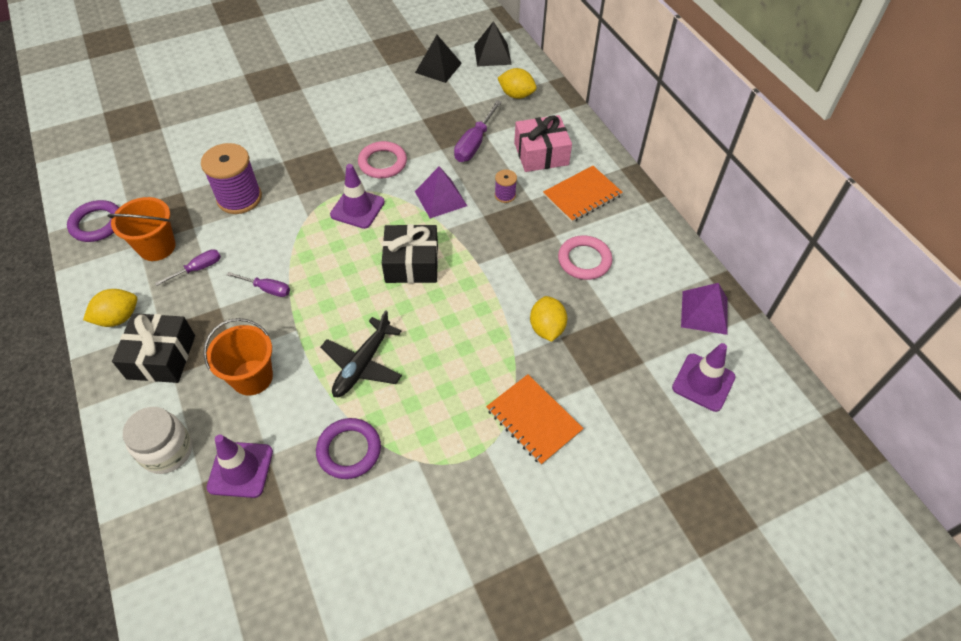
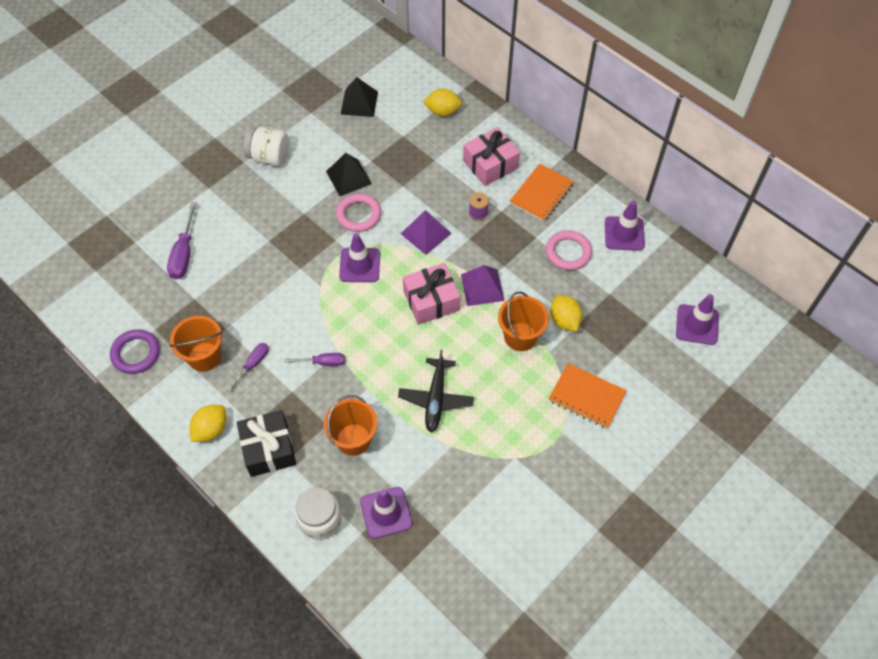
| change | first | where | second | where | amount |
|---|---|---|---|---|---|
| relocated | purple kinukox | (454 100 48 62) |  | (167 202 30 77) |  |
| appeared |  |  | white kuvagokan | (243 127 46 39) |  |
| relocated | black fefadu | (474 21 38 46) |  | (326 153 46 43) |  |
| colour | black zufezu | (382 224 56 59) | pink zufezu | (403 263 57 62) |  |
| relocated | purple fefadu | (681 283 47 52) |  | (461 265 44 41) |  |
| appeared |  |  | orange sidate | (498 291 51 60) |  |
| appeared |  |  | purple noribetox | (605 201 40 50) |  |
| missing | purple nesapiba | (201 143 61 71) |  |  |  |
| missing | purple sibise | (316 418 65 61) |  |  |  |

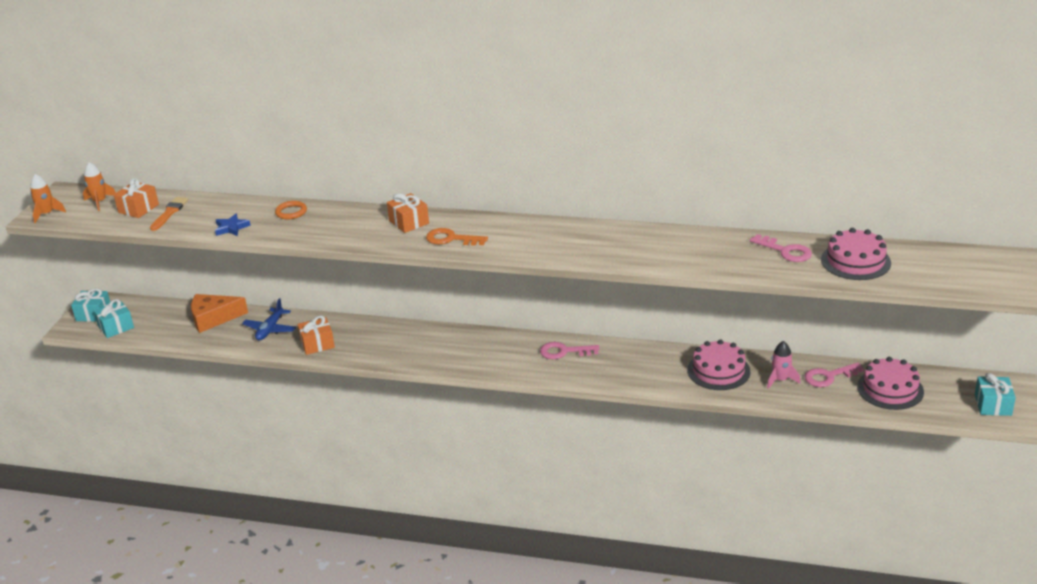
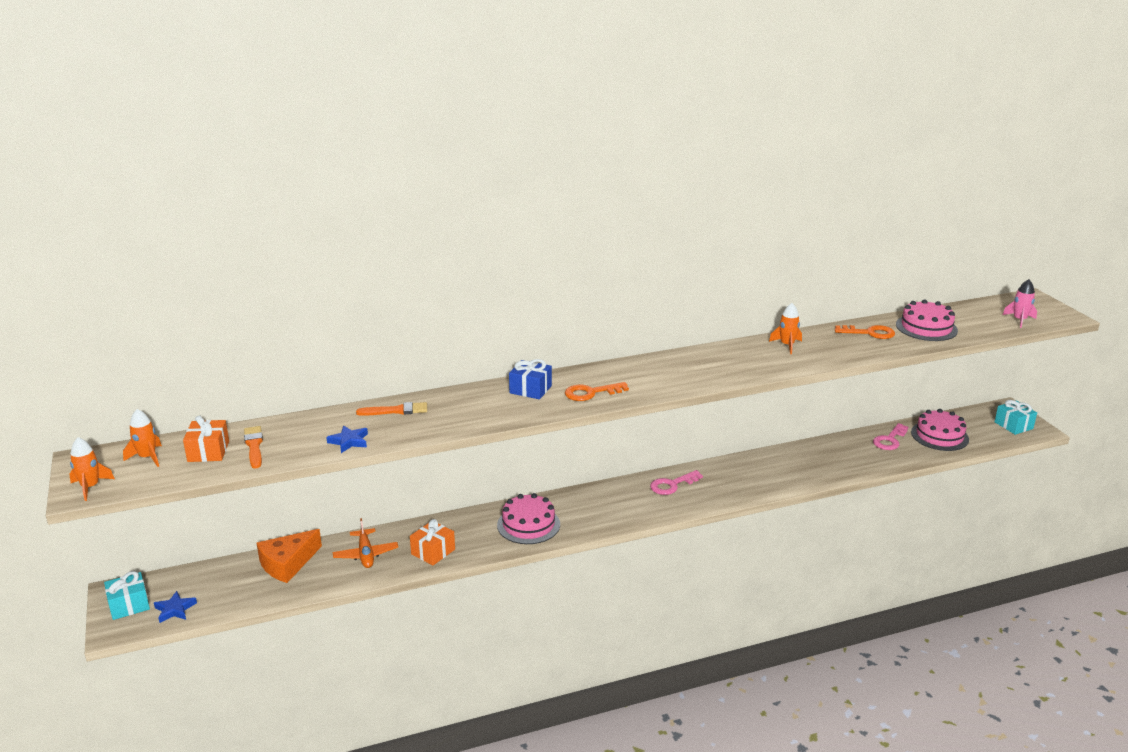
| change | first | where | second | where | amount |
|---|---|---|---|---|---|
| exchanged | turquoise zufezu | (94 299 40 39) | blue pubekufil | (154 591 43 32) |  |
| colour | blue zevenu | (242 298 54 43) | orange zevenu | (333 518 65 50) |  |
| exchanged | orange sibise | (275 201 32 18) | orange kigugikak | (356 402 71 14) |  |
| relocated | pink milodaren | (687 339 63 51) |  | (497 493 63 51) |  |
| colour | orange zufezu | (387 193 42 40) | blue zufezu | (509 359 43 40) |  |
| appeared |  |  | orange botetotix | (769 303 33 51) |  |
| colour | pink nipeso | (750 234 62 28) | orange nipeso | (835 325 60 14) |  |
| relocated | pink botetotix | (767 341 33 48) |  | (1003 279 34 49) |  |

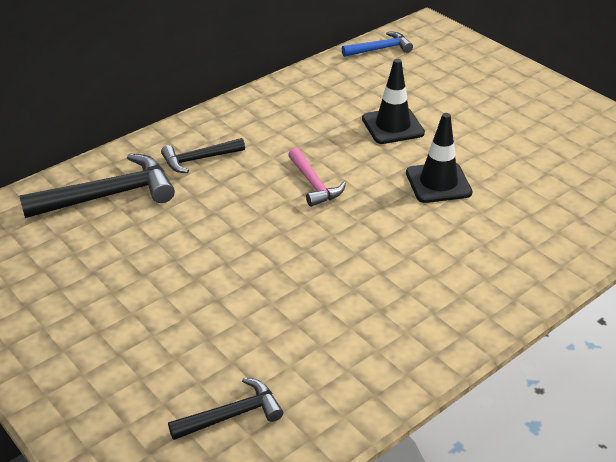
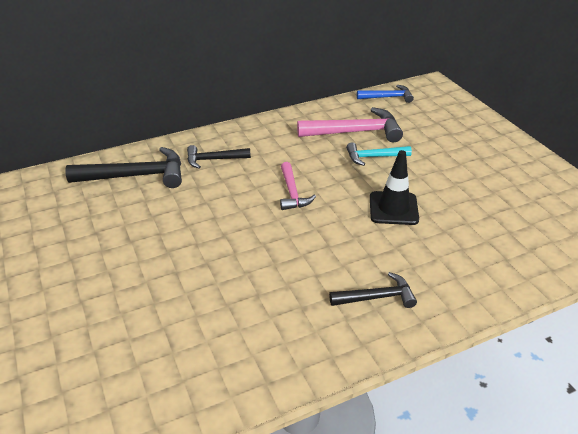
| change | first | where | second | where | amount |
|---|---|---|---|---|---|
| appeared |  |  | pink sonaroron | (297 107 106 35) |  |
| relocated | black sonaroron | (168 378 115 62) |  | (329 272 88 36) |  |
| exchanged | black noribetox | (362 59 63 85) | turquoise sonaroron | (346 142 66 24) |  |

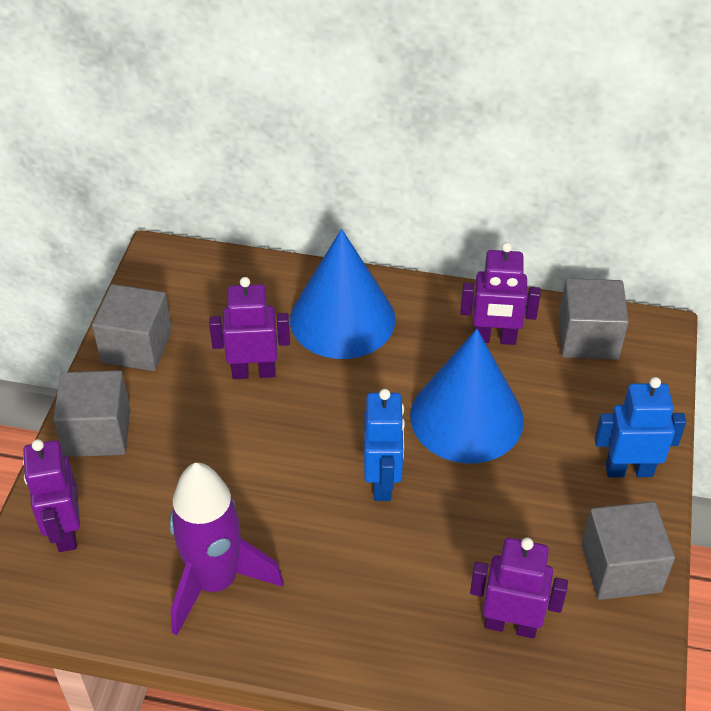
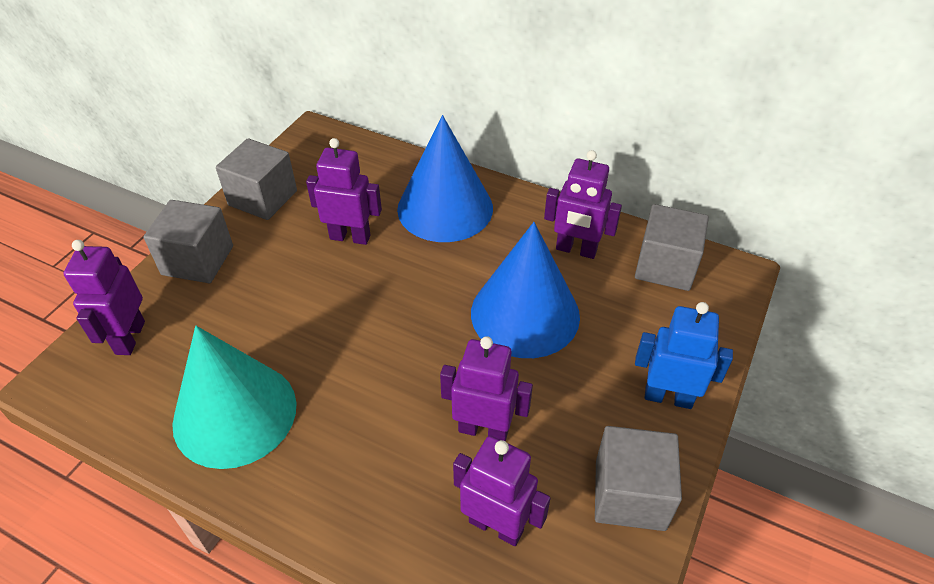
| change | first | where | second | where | amount |
|---|---|---|---|---|---|
| exchanged | purple botetotix | (169 463 115 173) | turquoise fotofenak | (172 326 124 143) |  |
| appeared |  |  | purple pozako | (440 336 93 106) |  |
| missing | blue pozako | (364 389 41 112) |  |  |  |

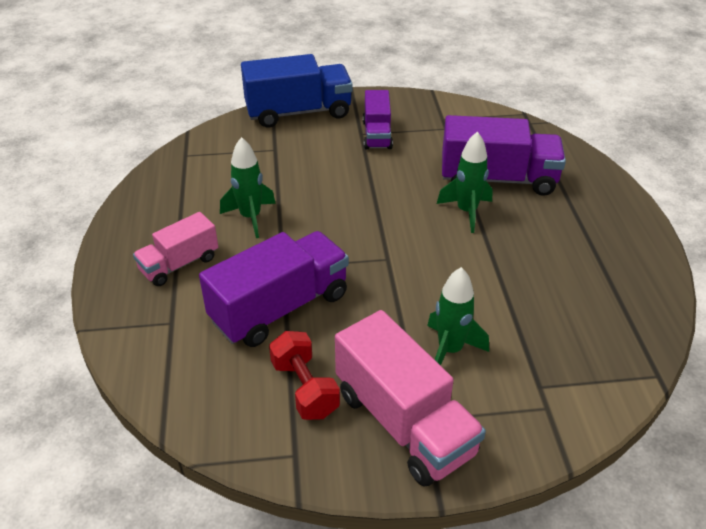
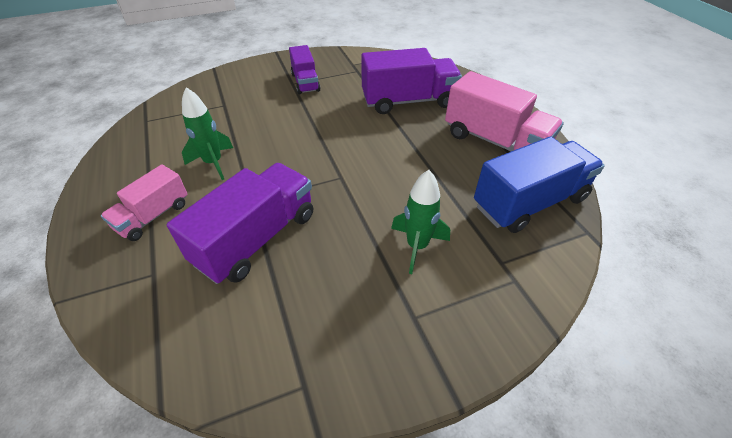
| change | first | where | second | where | amount |
|---|---|---|---|---|---|
| relocated | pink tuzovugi | (335 310 151 177) |  | (445 71 119 80) |  |
| relocated | blue tuzovugi | (241 54 112 74) |  | (474 137 131 96) |  |
| missing | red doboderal | (269 331 71 89) |  |  |  |
| missing | green botetotix | (437 131 56 102) |  |  |  |

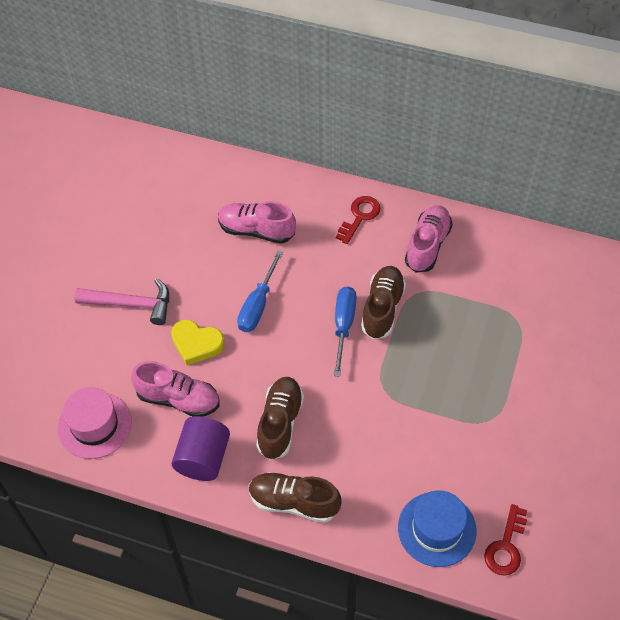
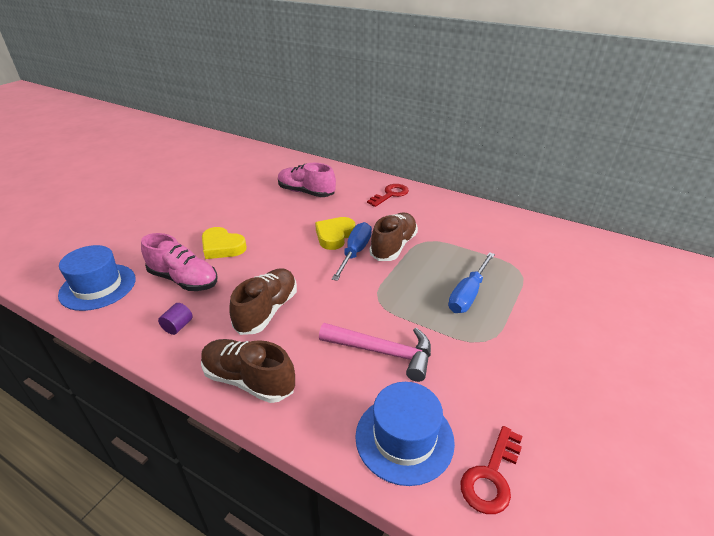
| change | first | where | second | where | amount |
|---|---|---|---|---|---|
| colour | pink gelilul | (58 387 74 72) | blue gelilul | (58 245 78 66) |  |
| size | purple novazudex | (172 416 58 65) |  | (158 303 35 32) | x0.47 |
| appeared |  |  | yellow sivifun | (315 217 41 33) |  |
| relocated | pink sonaroron | (74 278 95 47) |  | (319 323 112 59) |  |
| relocated | blue kinukox | (237 250 46 82) |  | (448 252 47 61) |  |
| missing | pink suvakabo | (405 205 47 68) |  |  |  |

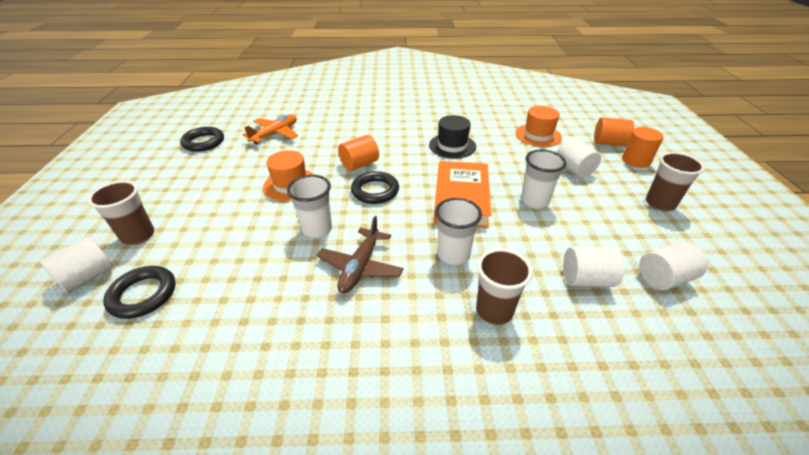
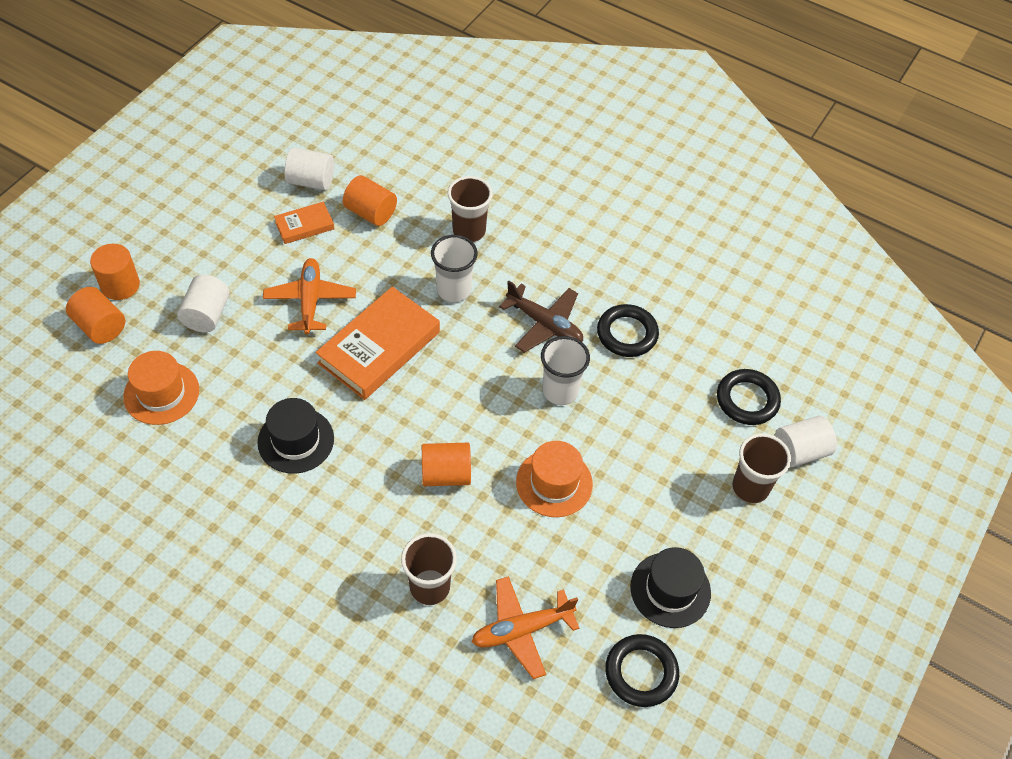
| change | first | where | second | where | amount |
|---|---|---|---|---|---|
| exchanged | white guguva | (521 150 45 59) | orange zevenu | (263 258 93 77) |  |
| appeared |  |  | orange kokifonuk | (274 202 60 42) |  |
| colour | white novazudex | (563 247 61 40) | orange novazudex | (343 175 54 51) |  |
| relocated | brown guguva | (646 152 59 60) |  | (401 533 56 72) |  |
| spun | brown zevenu | (316 216 87 78) |  | (499 281 84 72) | 75 degrees clockwise |
| relocated | black sibise | (351 171 48 33) |  | (597 304 62 53) |  |
| appeared |  |  | black gelilul | (630 547 81 81) |  |

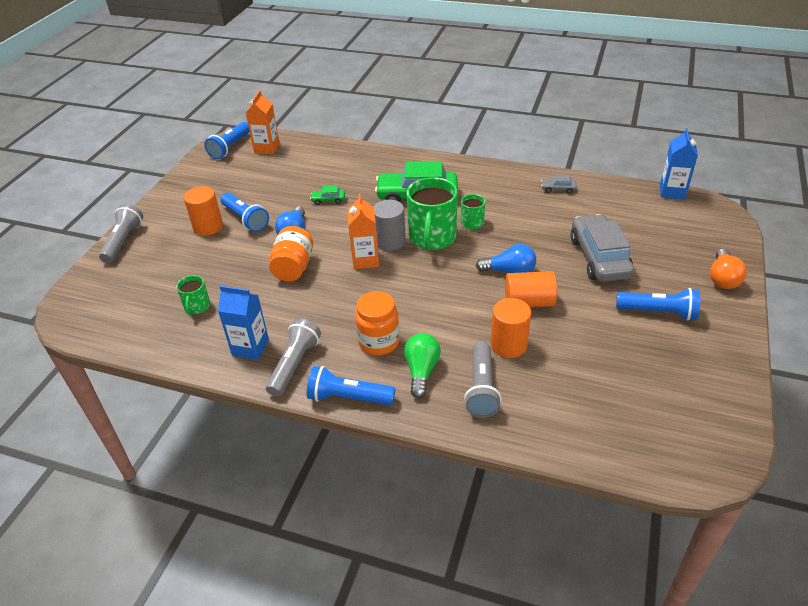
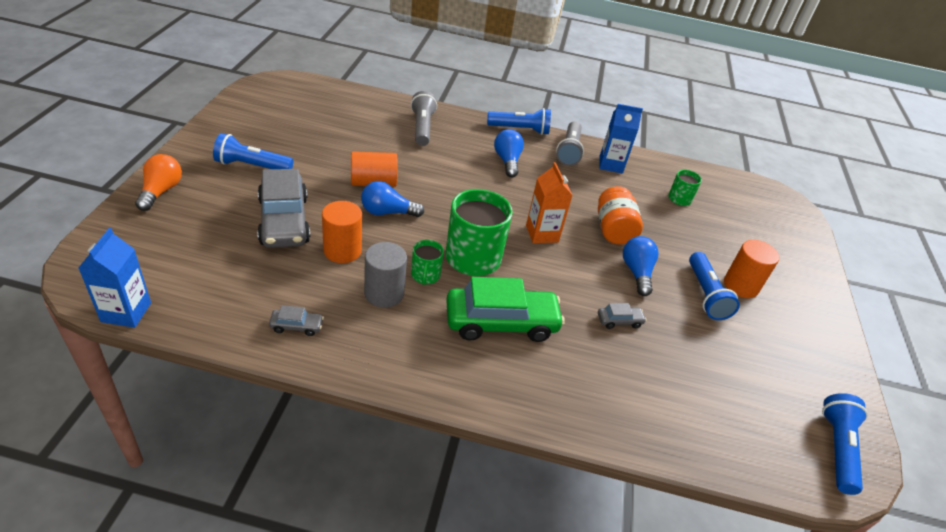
| change | first | where | second | where | amount |
|---|---|---|---|---|---|
| relocated | orange novazudex | (491 298 40 60) |  | (322 201 40 62) |  |
| relocated | grey novazudex | (373 200 33 51) |  | (364 242 43 66) |  |
| exchanged | orange kuvagokan | (355 291 45 64) | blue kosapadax | (494 129 30 49) |  |
| colour | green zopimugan | (310 185 35 20) | grey zopimugan | (598 303 48 26) |  |
| spun | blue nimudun | (221 193 48 39) |  | (689 252 51 68) | 135 degrees counterclockwise |
| missing | grey nimudun | (99 204 44 59) |  |  |  |
| missing | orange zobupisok | (246 90 34 64) |  |  |  |
| missing | green kosapadax | (404 333 37 65) |  |  |  |

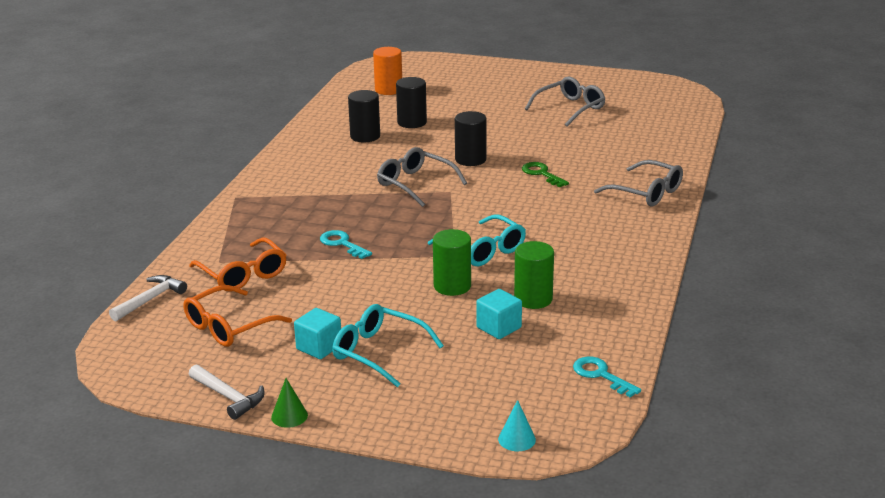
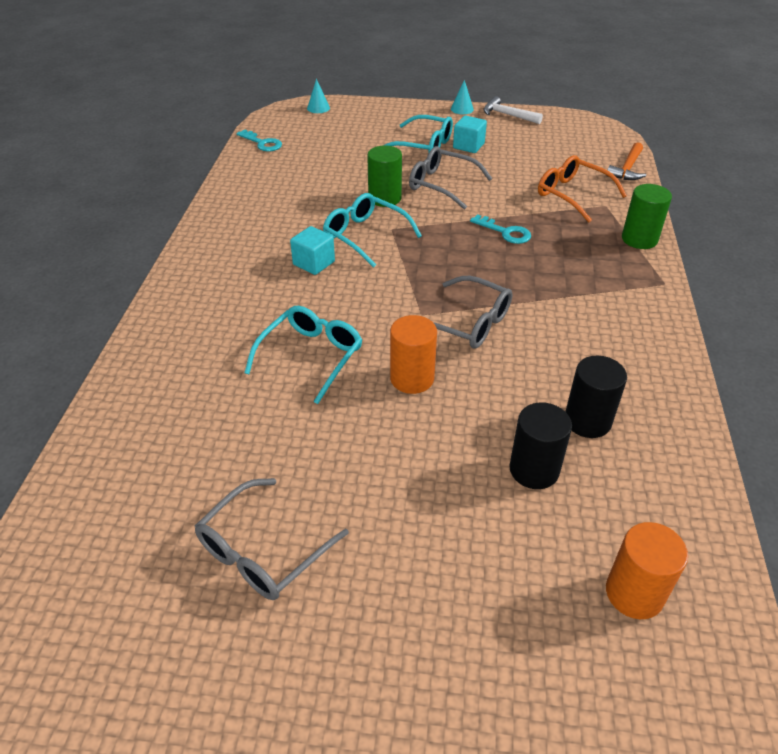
| change | first | where | second | where | amount |
|---|---|---|---|---|---|
| exchanged | green nipeso | (522 162 47 25) | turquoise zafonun | (245 306 117 98) |  |
| relocated | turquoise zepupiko | (476 289 46 50) |  | (290 226 45 49) |  |
| colour | black novazudex | (455 111 32 55) | orange novazudex | (390 315 47 79) |  |
| relocated | grey zafonun | (594 160 89 46) |  | (409 146 83 64) |  |
| colour | green fotofenak | (271 378 37 50) | turquoise fotofenak | (451 80 23 34) |  |
| colour | white sonaroron | (109 275 78 46) | orange sonaroron | (606 142 40 38) |  |
| relocated | green novazudex | (514 241 40 68) |  | (622 184 50 65) |  |
| missing | orange zafonun | (183 285 109 62) |  |  |  |

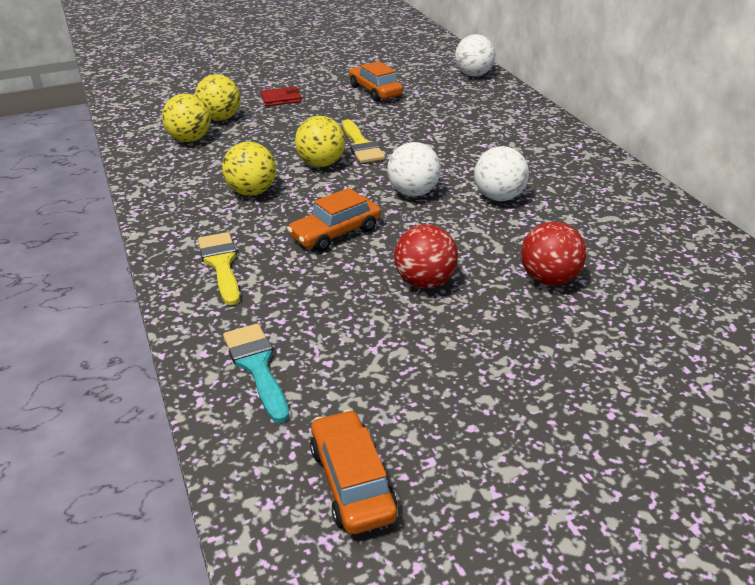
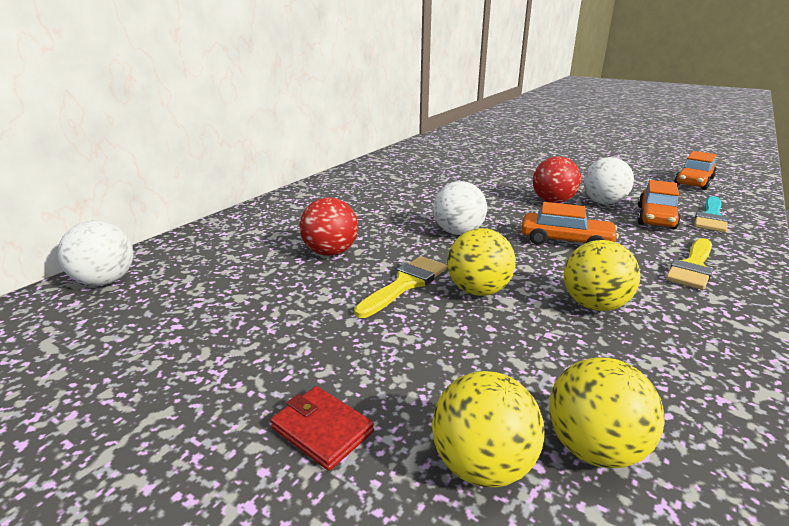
| change | first | where | second | where | amount |
|---|---|---|---|---|---|
| relocated | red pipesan | (521 222 65 64) |  | (299 197 59 59) |  |
| relocated | white pipesan | (474 146 55 55) |  | (584 157 50 47) |  |
| relocated | orange zopimugan | (349 61 54 41) |  | (638 180 43 50) |  |

